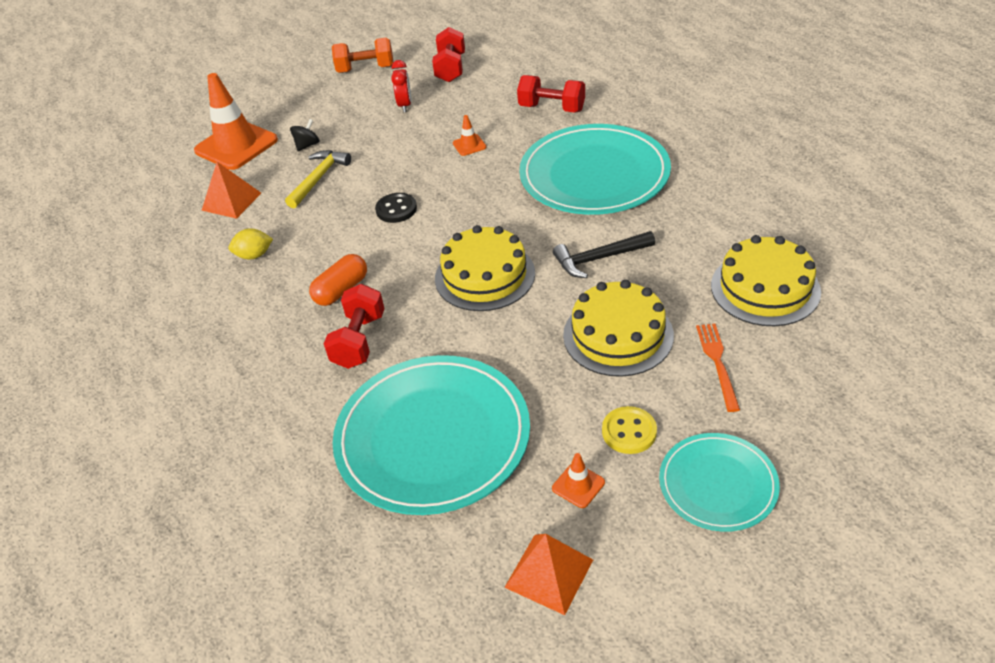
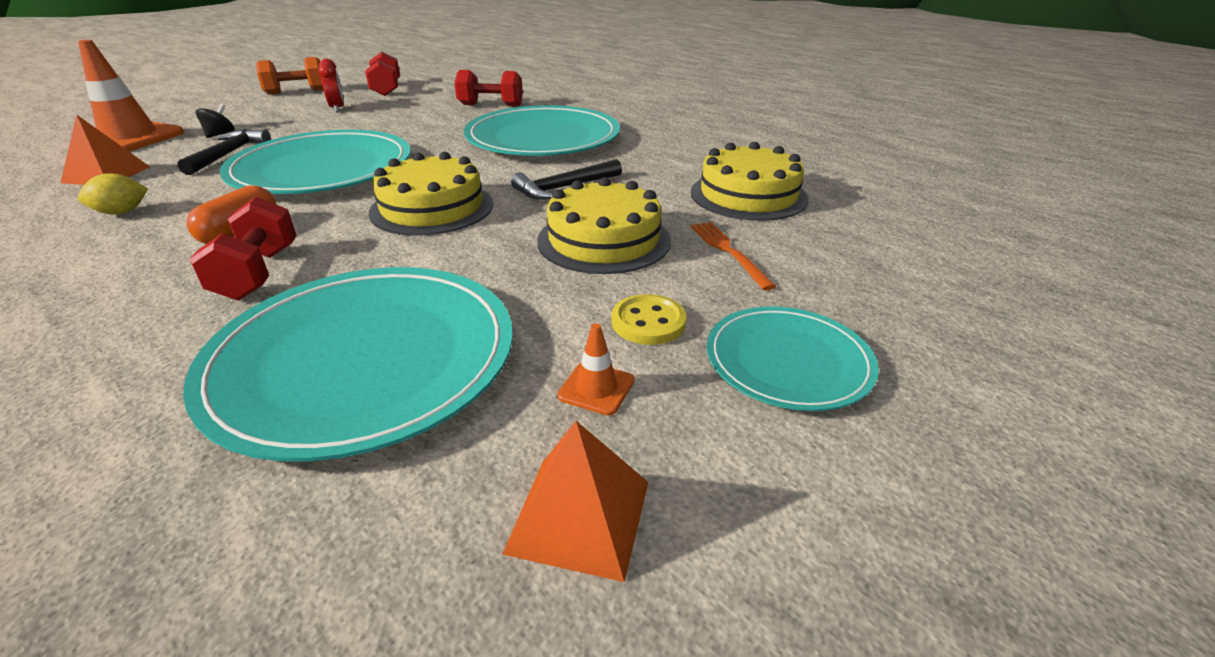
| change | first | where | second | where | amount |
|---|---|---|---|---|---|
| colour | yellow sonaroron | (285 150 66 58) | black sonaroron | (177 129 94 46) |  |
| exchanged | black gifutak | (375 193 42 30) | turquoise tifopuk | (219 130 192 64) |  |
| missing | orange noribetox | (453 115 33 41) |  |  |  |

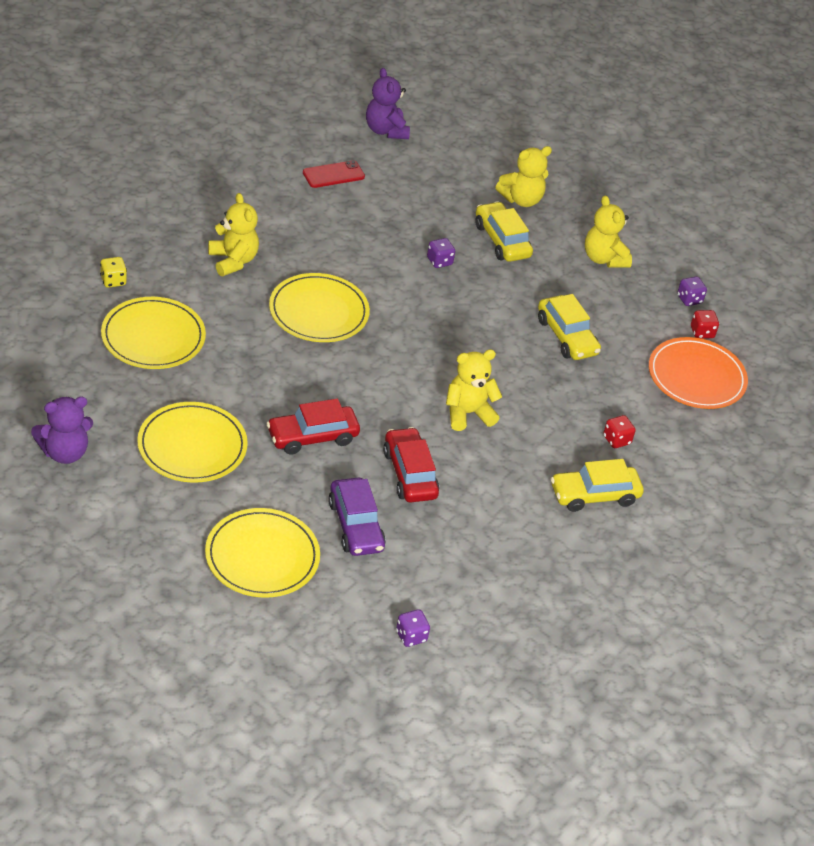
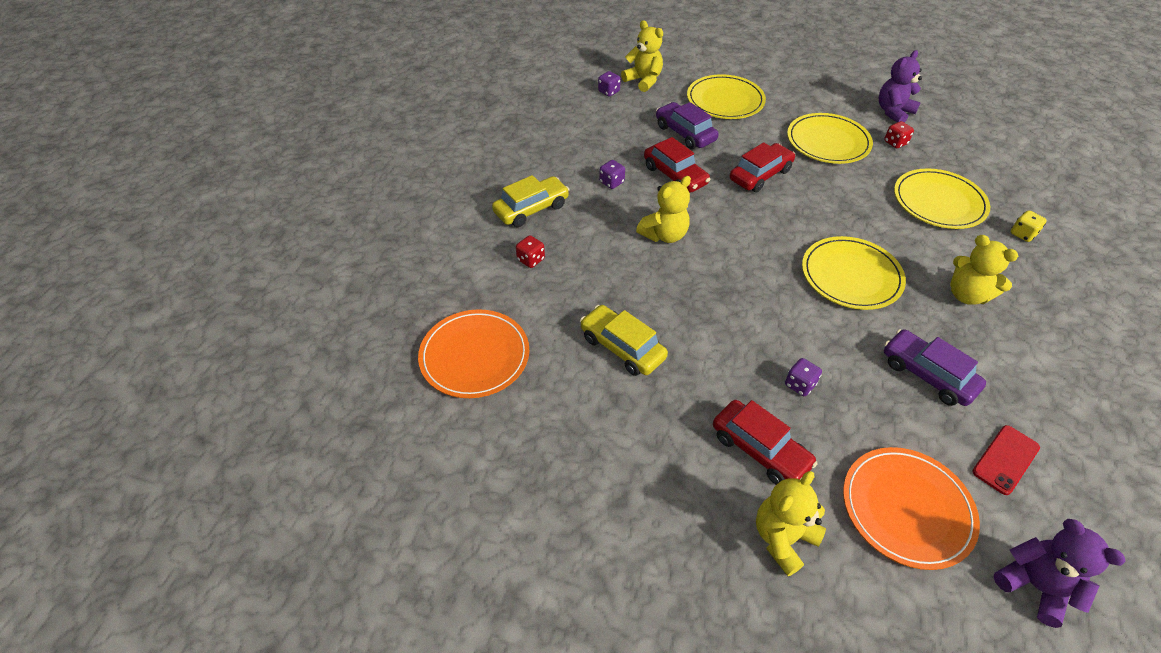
| change | first | where | second | where | amount |
|---|---|---|---|---|---|
| relocated | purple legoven | (677 277 30 29) |  | (599 160 26 29) |  |
| relocated | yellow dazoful | (585 195 47 73) |  | (621 20 42 72) |  |
| colour | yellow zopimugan | (475 202 58 60) | red zopimugan | (713 400 105 85) |  |
| appeared |  |  | orange tifopuk | (843 447 137 123) |  |
| relocated | red legoven | (691 310 28 29) |  | (884 121 30 27) |  |
| appeared |  |  | purple zopimugan | (884 329 102 77) |  |

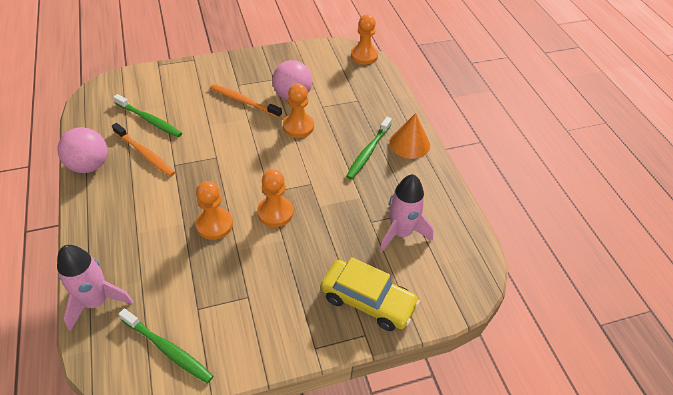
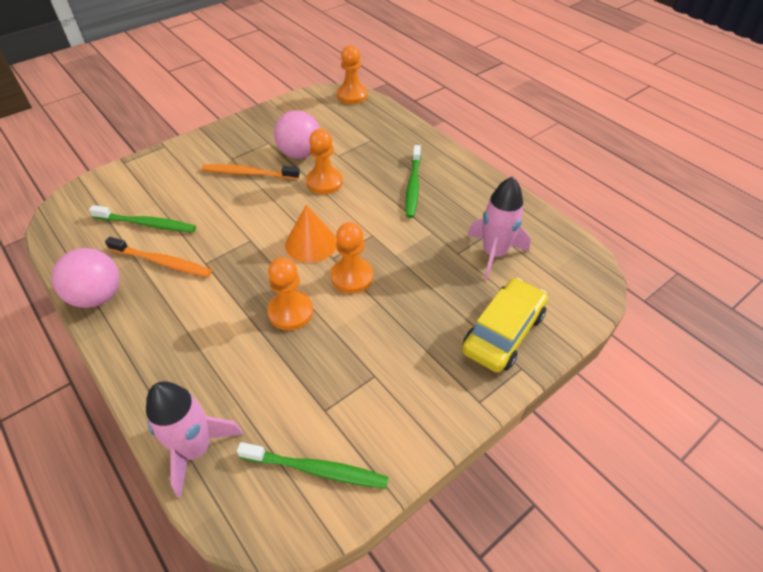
| change | first | where | second | where | amount |
|---|---|---|---|---|---|
| relocated | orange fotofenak | (389 113 41 46) |  | (285 205 52 58) |  |
| spun | yellow zopimugan | (320 257 100 74) |  | (462 278 86 94) | 60 degrees counterclockwise |

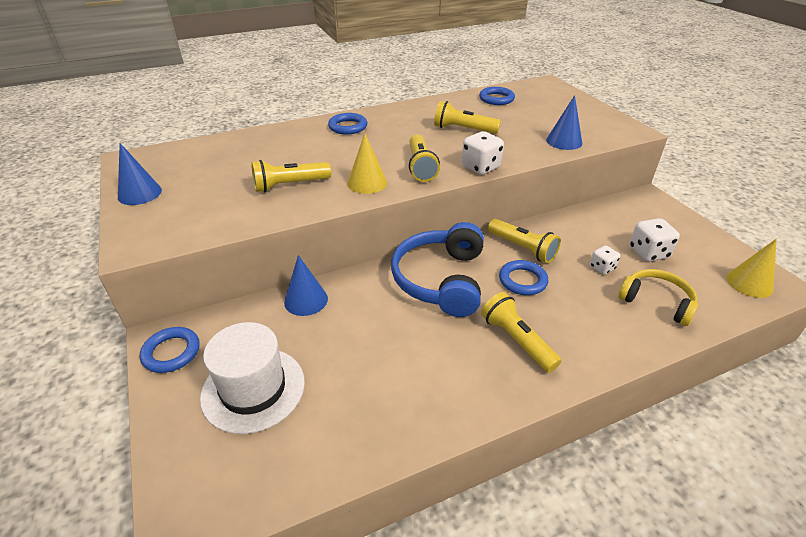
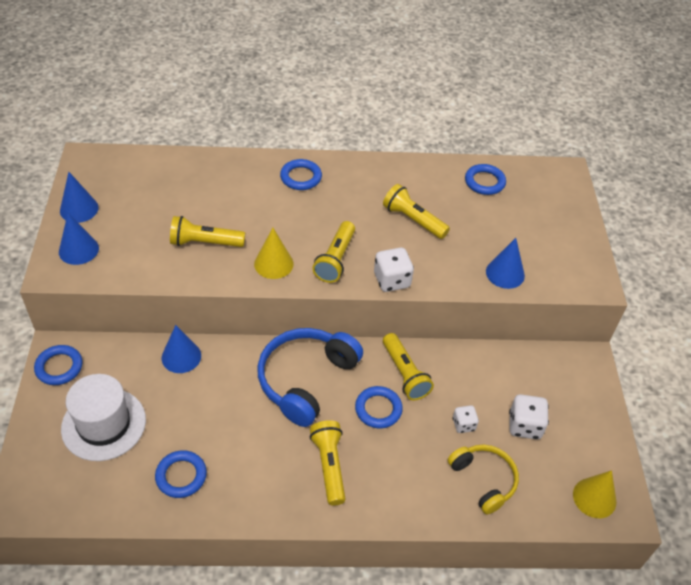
| change | first | where | second | where | amount |
|---|---|---|---|---|---|
| appeared |  |  | blue fotofenak | (59 213 40 52) |  |
| appeared |  |  | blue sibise | (155 450 52 48) |  |

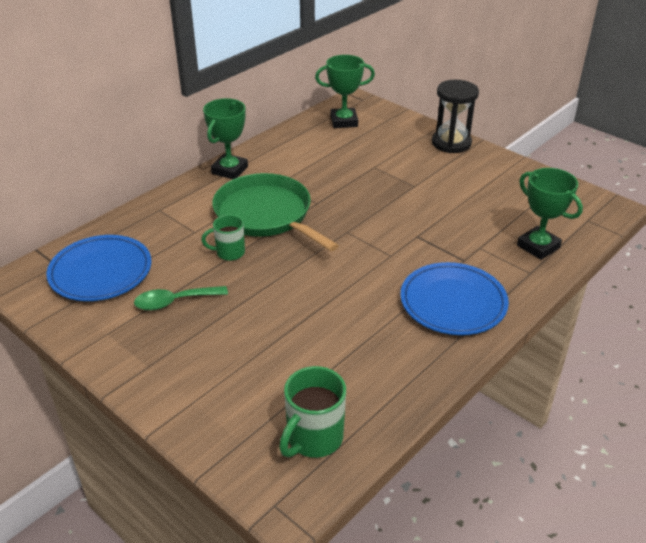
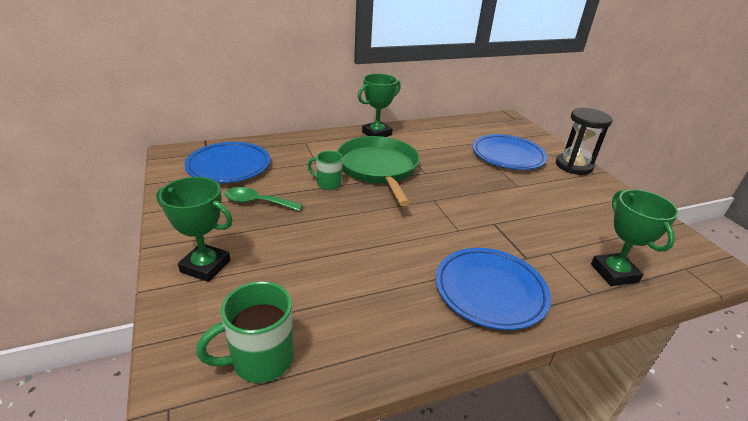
| change | first | where | second | where | amount |
|---|---|---|---|---|---|
| relocated | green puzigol | (315 55 60 73) |  | (156 177 77 105) |  |
| appeared |  |  | blue tifopuk | (473 134 74 36) |  |

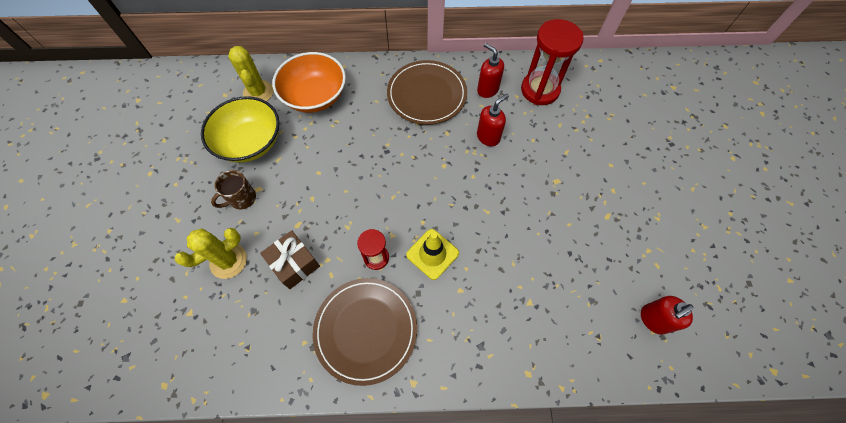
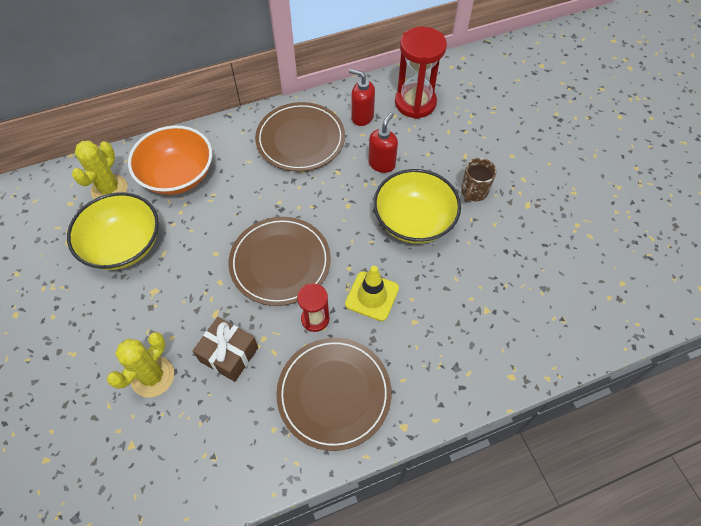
| change | first | where | second | where | amount |
|---|---|---|---|---|---|
| spun | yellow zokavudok | (228 46 46 55) |  | (72 141 56 58) | 60 degrees clockwise |
| appeared |  |  | brown tifopuk | (229 217 102 89) |  |
| appeared |  |  | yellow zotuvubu | (373 169 88 75) |  |
| relocated | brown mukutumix | (211 170 45 40) |  | (461 158 36 44) |  |
| missing | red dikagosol | (641 296 52 39) |  |  |  |

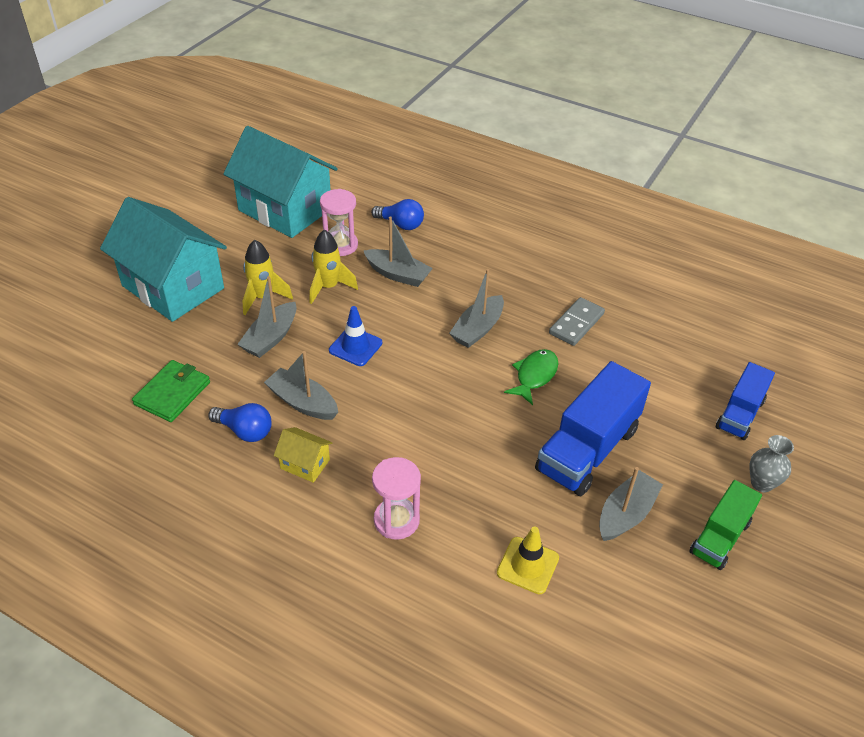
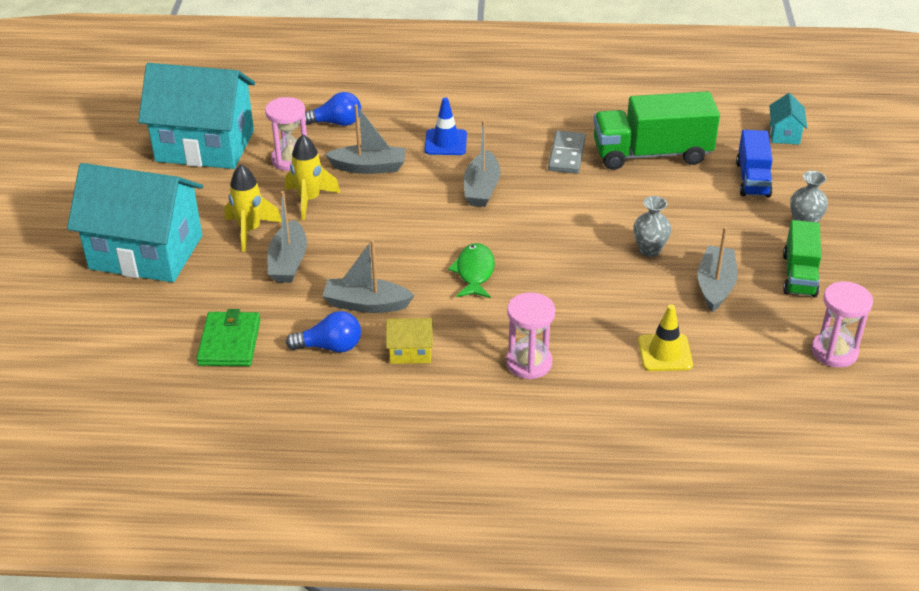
| change | first | where | second | where | amount |
|---|---|---|---|---|---|
| relocated | blue noribetox | (329 306 53 60) |  | (425 98 42 57) |  |
| relocated | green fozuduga | (504 349 54 56) |  | (448 243 47 55) |  |
| appeared |  |  | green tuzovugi | (593 91 127 79) |  |
| exchanged | blue tuzovugi | (535 361 116 135) | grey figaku | (634 196 37 61) |  |
| appeared |  |  | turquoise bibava | (769 93 38 52) |  |
| appeared |  |  | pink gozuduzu | (811 281 62 87) |  |

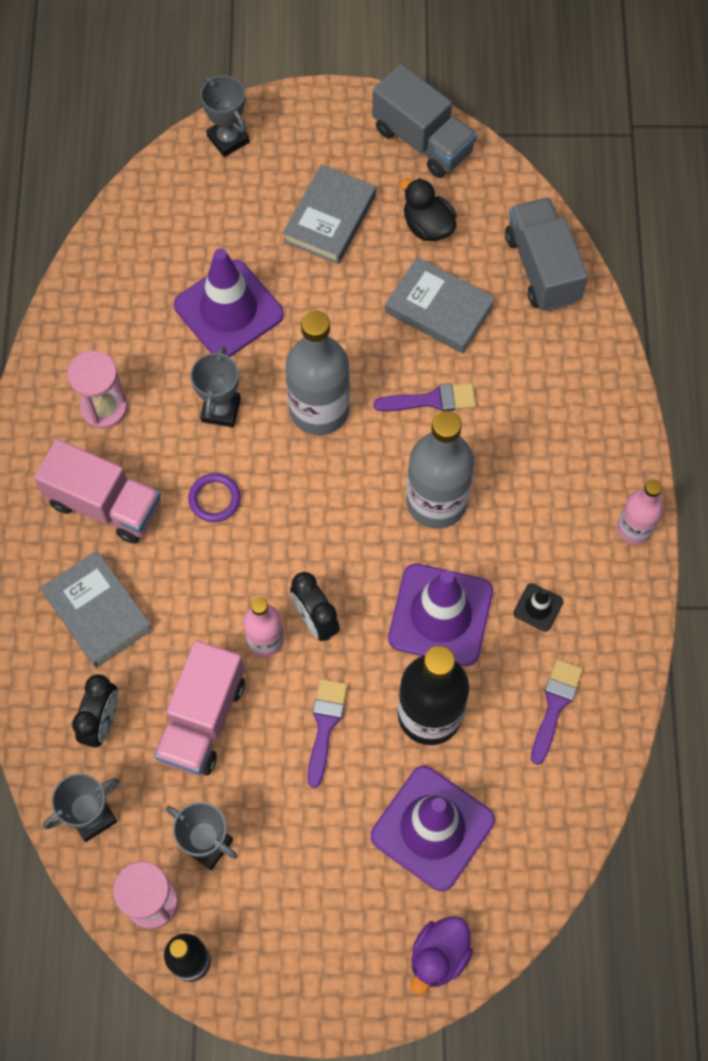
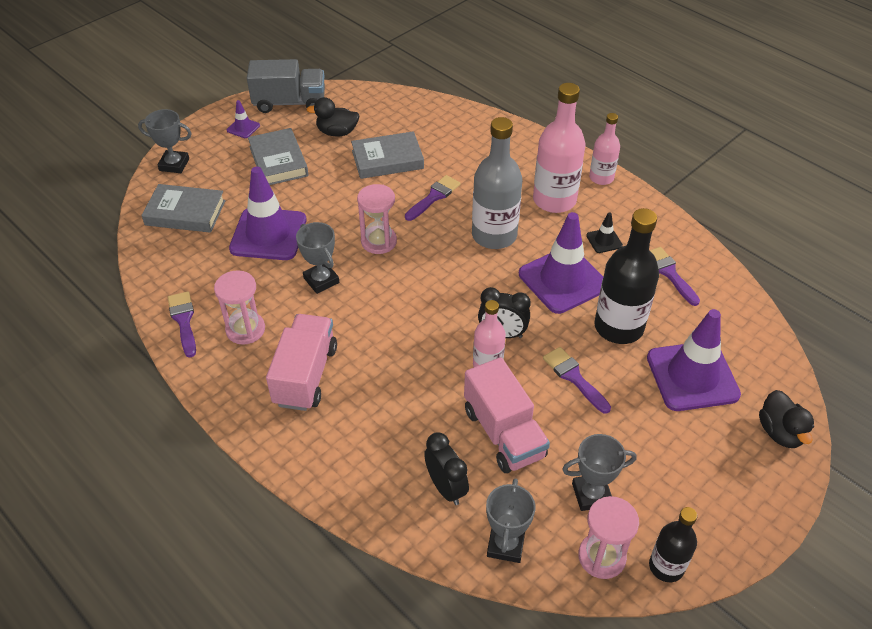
| change | first | where | second | where | amount |
|---|---|---|---|---|---|
| relocated | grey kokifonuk | (41 550 112 118) |  | (141 184 85 49) |  |
| appeared |  |  | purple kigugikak | (168 291 28 67) |  |
| appeared |  |  | purple noribetox | (227 100 33 38) |  |
| spun | pink tuzovugi | (34 439 127 105) |  | (266 314 71 97) | 60 degrees counterclockwise |
| exchanged | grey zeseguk | (286 310 64 125) | pink gozuduzu | (357 184 40 70) |  |
| appeared |  |  | pink zeseguk | (533 83 52 130) |  |
| colour | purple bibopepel | (411 916 62 79) | black bibopepel | (759 390 55 58) |  |
| missing | purple sibise | (188 473 53 49) |  |  |  |
| missing | grey tuzovugi | (505 197 83 114) |  |  |  |

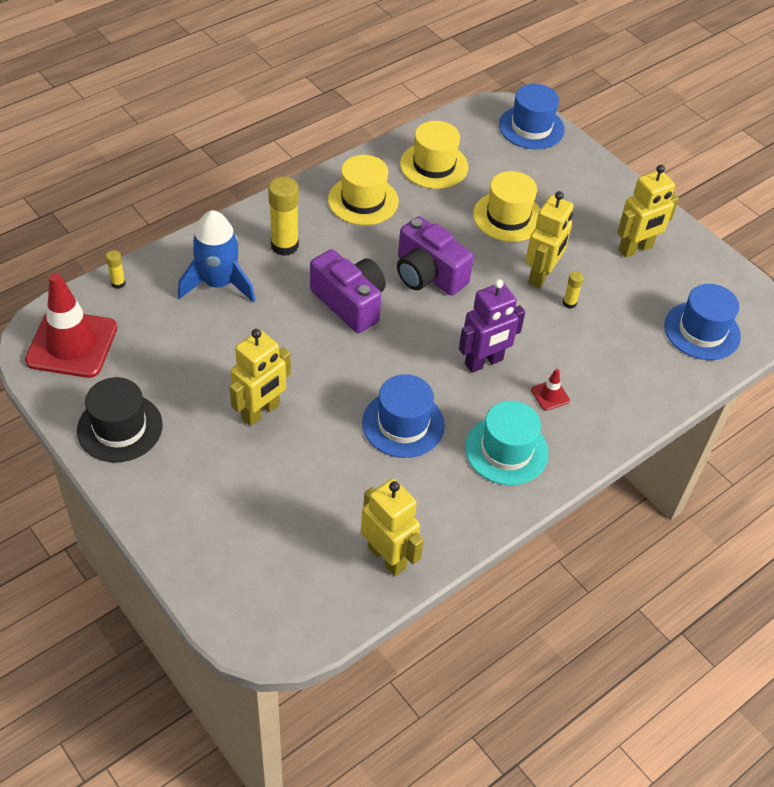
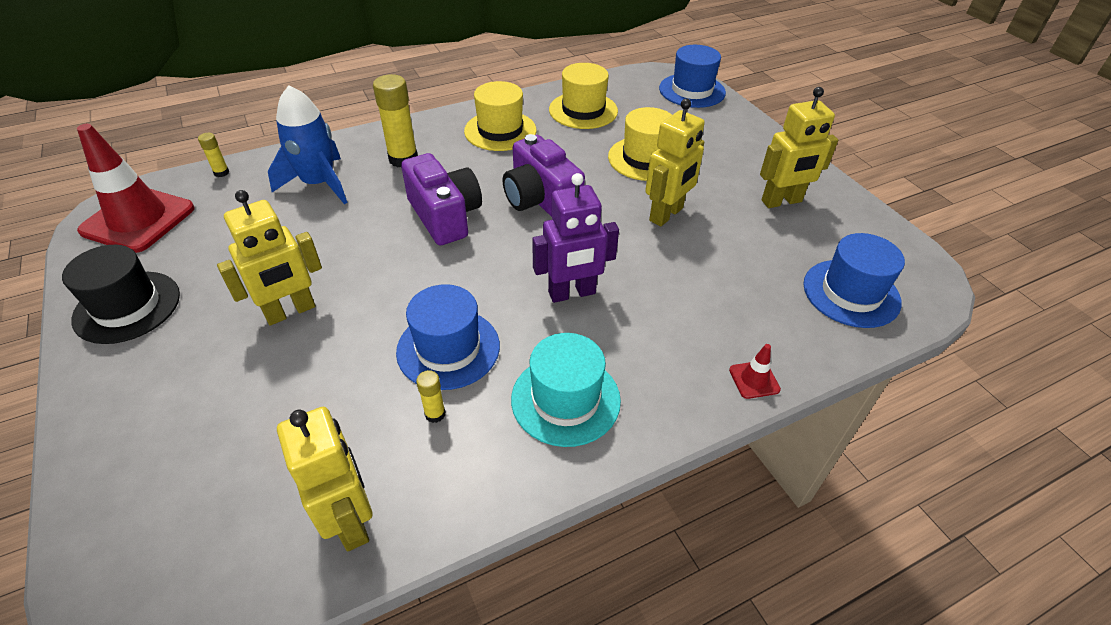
| change | first | where | second | where | amount |
|---|---|---|---|---|---|
| relocated | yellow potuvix | (563 271 21 38) |  | (416 370 30 53) |  |
| relocated | red noribetox | (531 369 39 42) |  | (729 344 52 55) |  |

